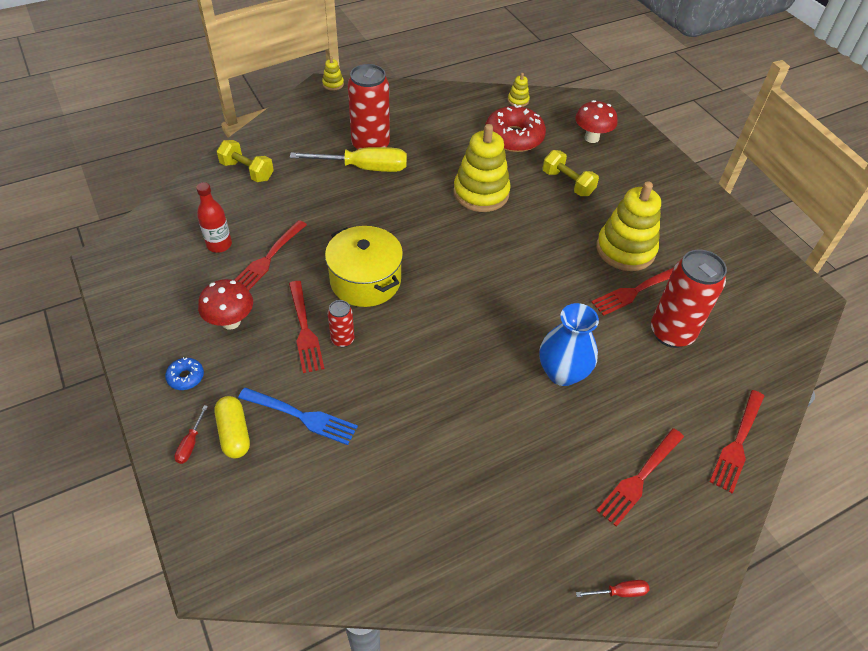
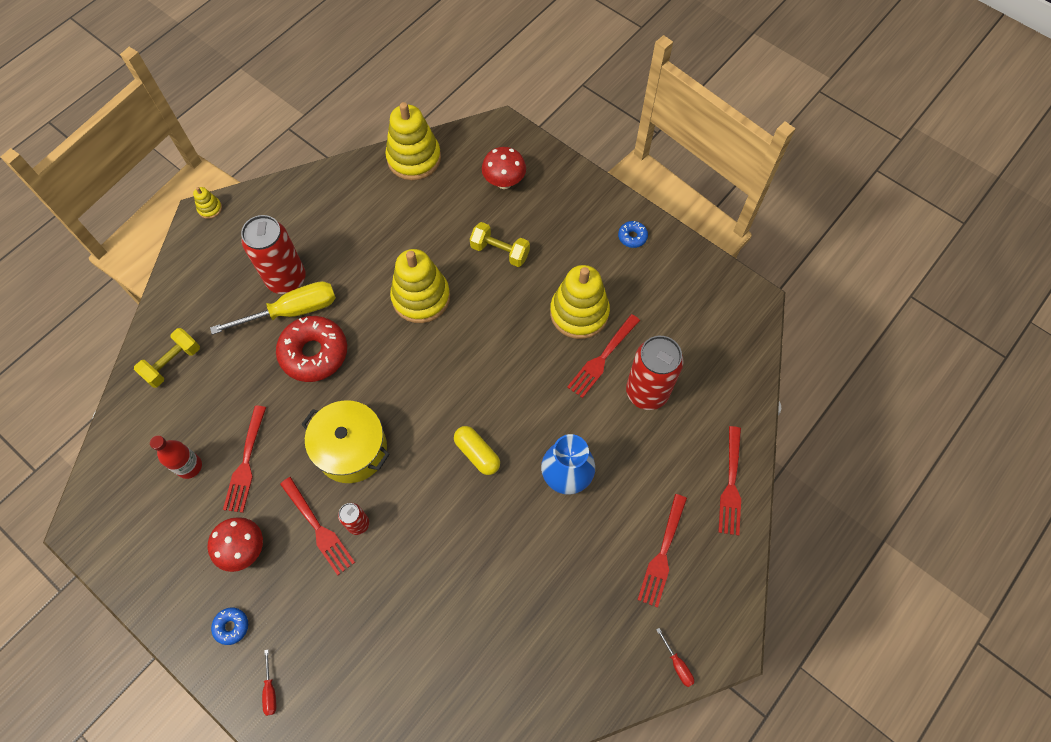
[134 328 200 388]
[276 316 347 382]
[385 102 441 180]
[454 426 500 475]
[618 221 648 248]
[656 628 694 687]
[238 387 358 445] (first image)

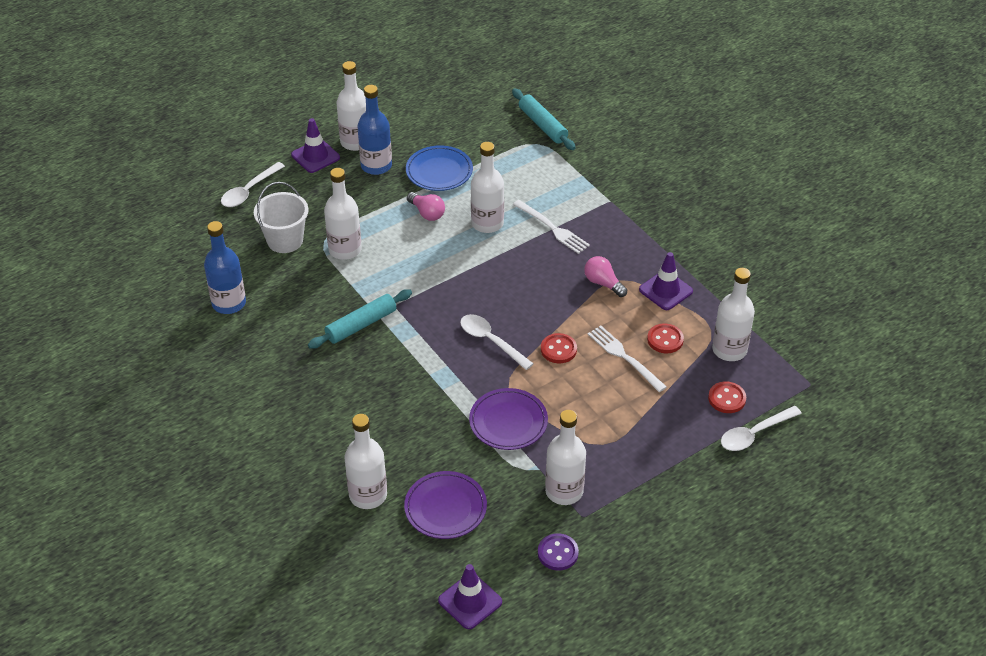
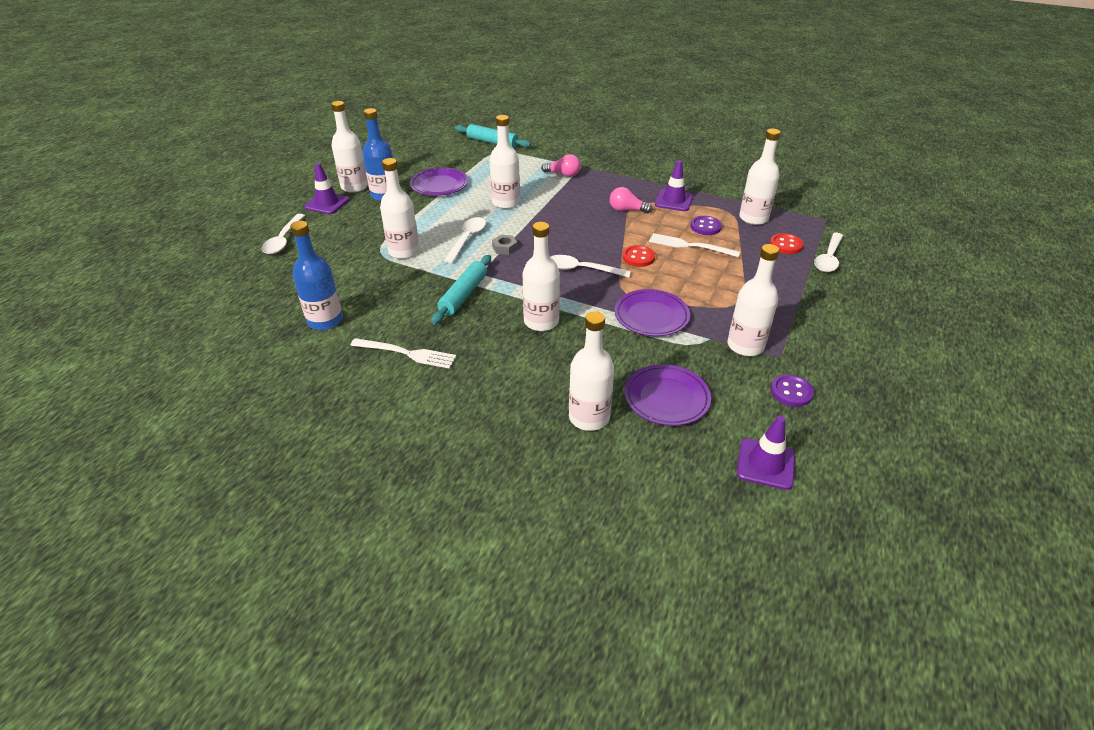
[350 338 456 369]
[410 167 468 196]
[444 217 486 263]
[492 235 518 255]
[523 222 560 331]
[541 154 581 177]
[690 216 722 235]
[254 182 309 253] (first image)

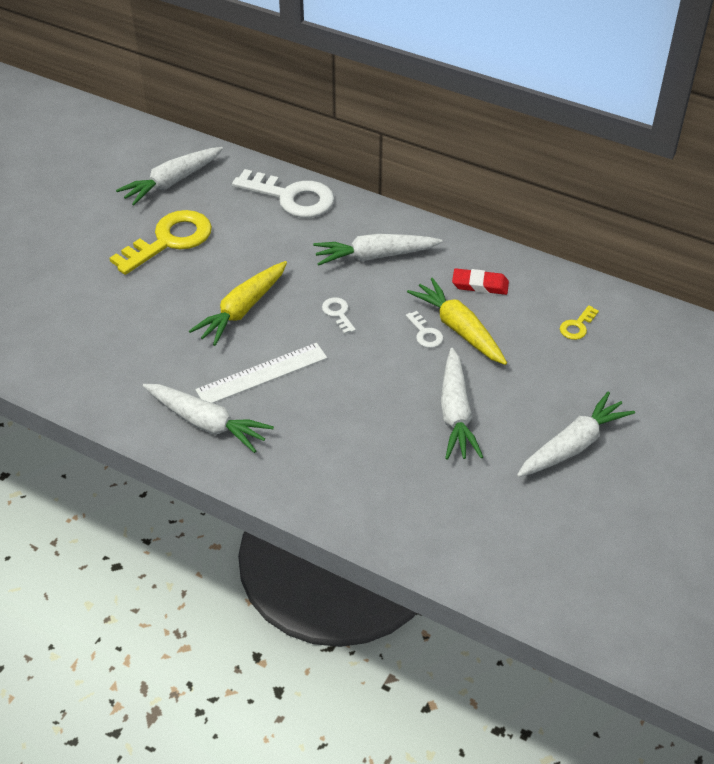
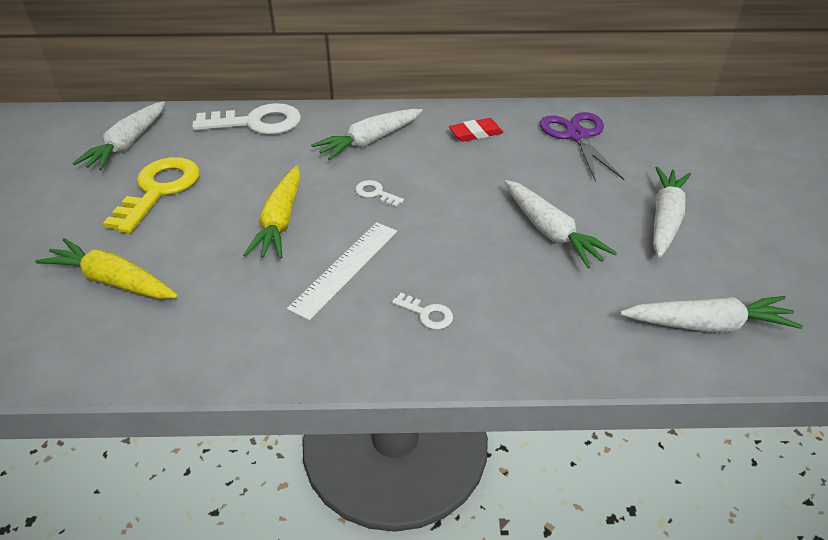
[35 238 178 299]
[392 293 453 330]
[540 112 624 182]
[620 296 803 332]

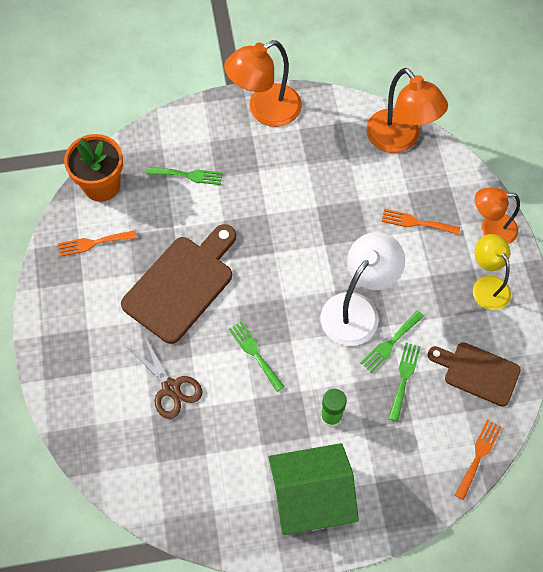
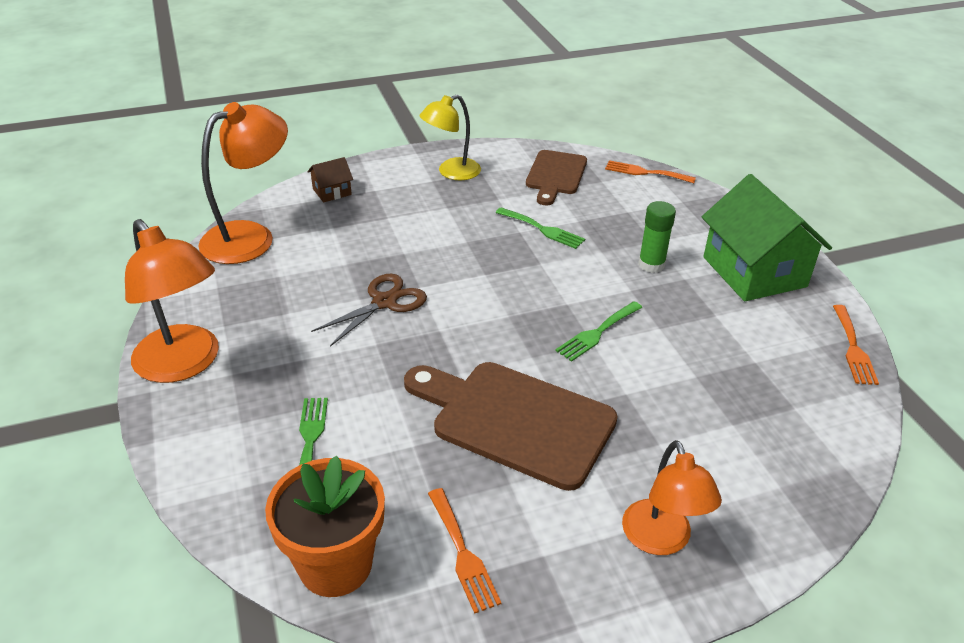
[308 157 353 202]
[311 274 427 347]
[622 440 722 555]
[833 305 879 385]
[321 232 405 346] (first image)
[389 342 421 422] (first image)

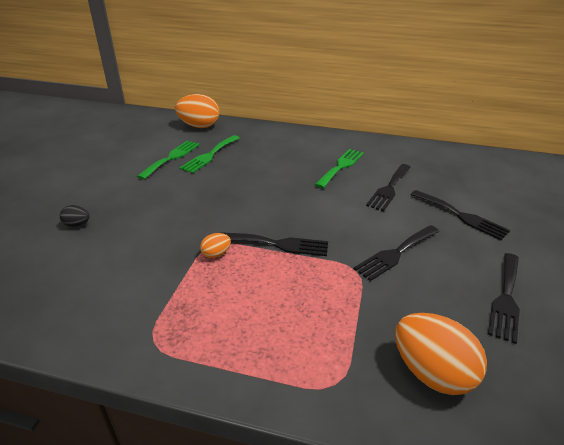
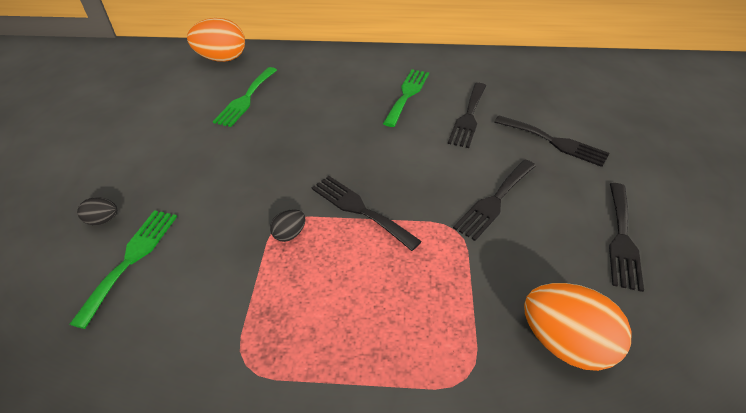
[70 210 177 329]
[270 209 305 242]
[312 176 422 251]

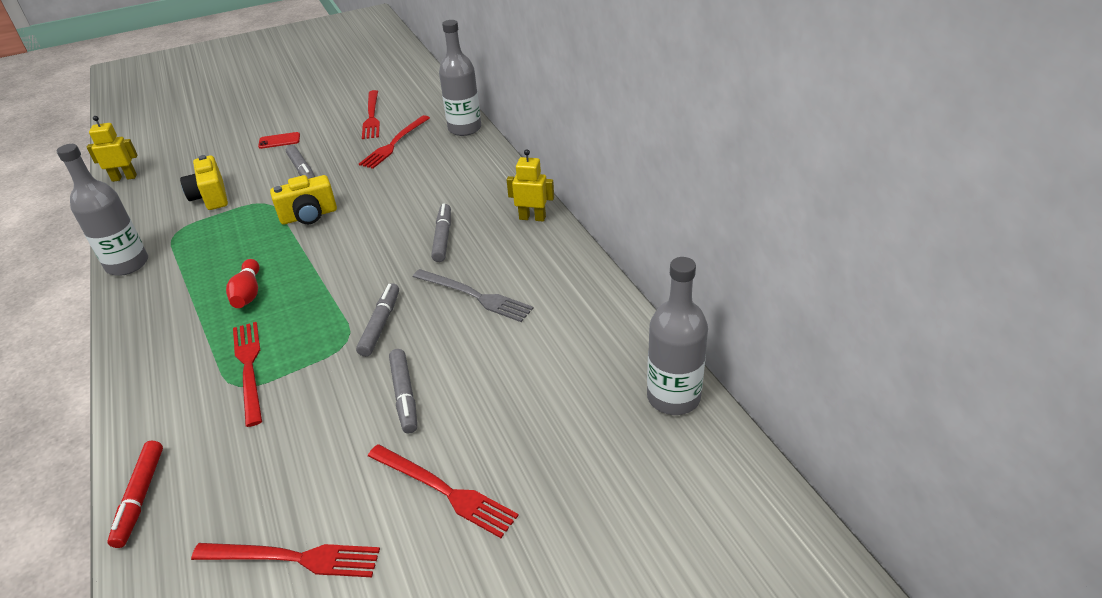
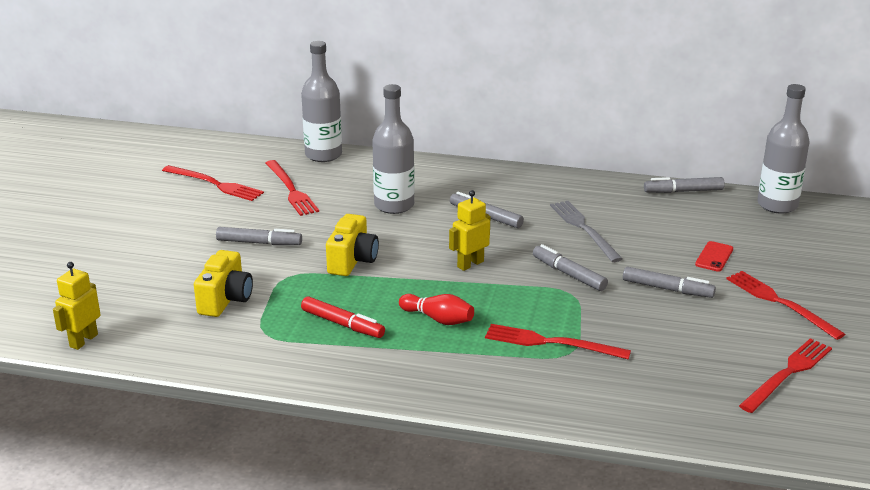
[194 250 253 317]
[301 296 385 338]
[372 84 415 214]
[449 190 490 271]
[550 201 623 262]
[644 177 725 193]
[695 241 733 272]
[727 271 845 340]

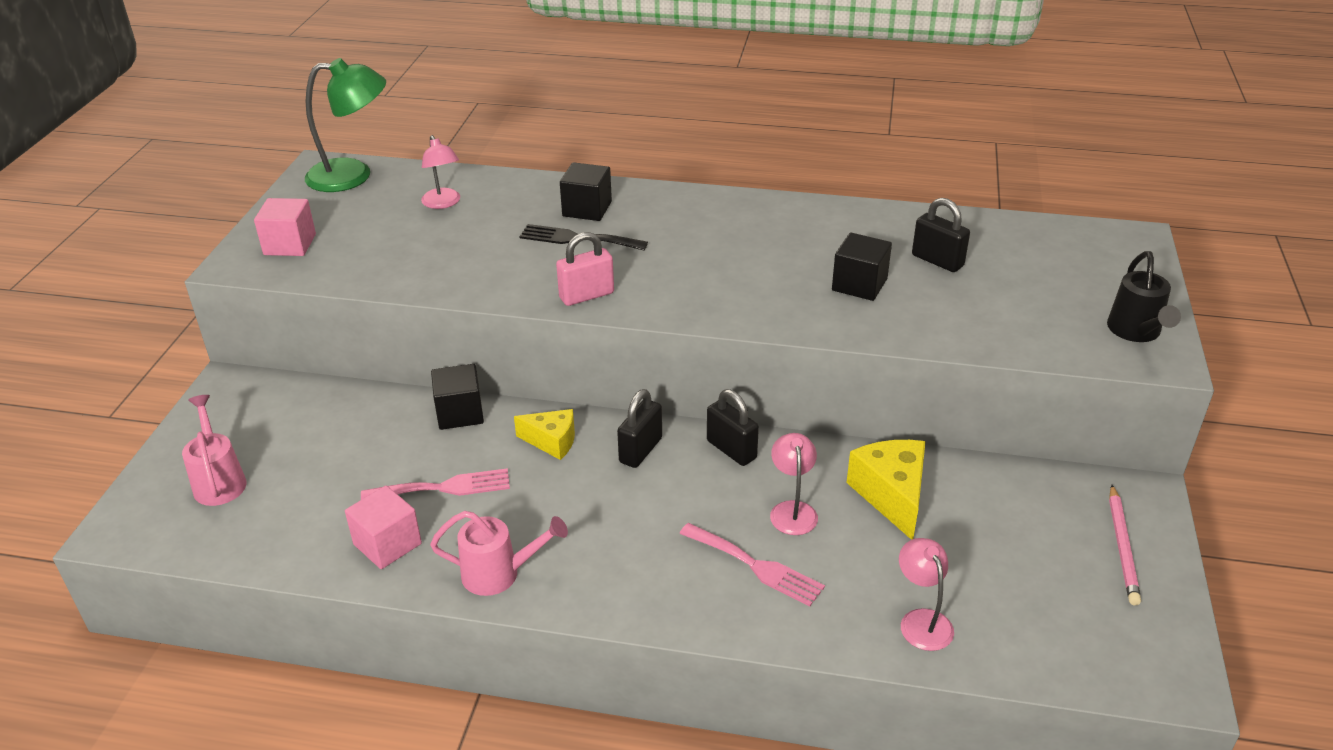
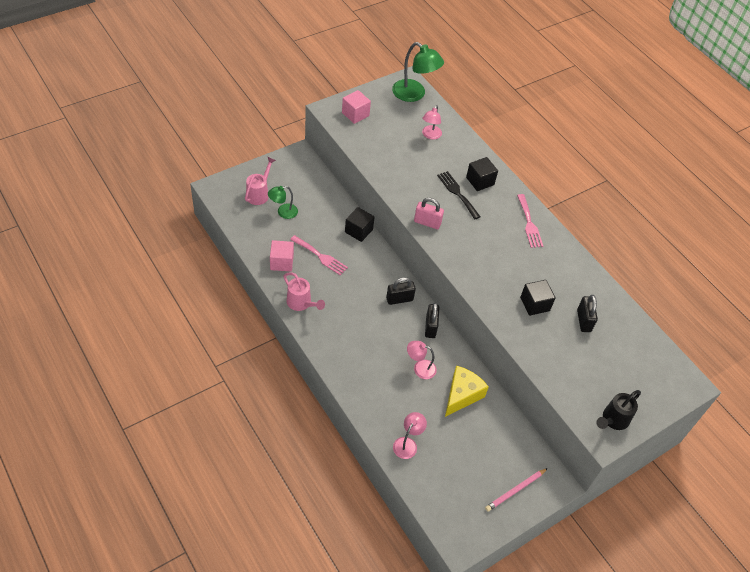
[268 186 298 219]
[407 341 437 379]
[517 194 543 248]
[514 409 575 460] (first image)

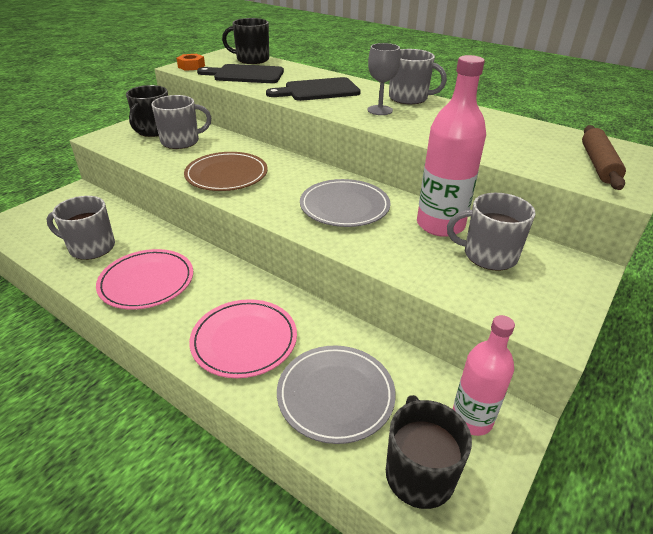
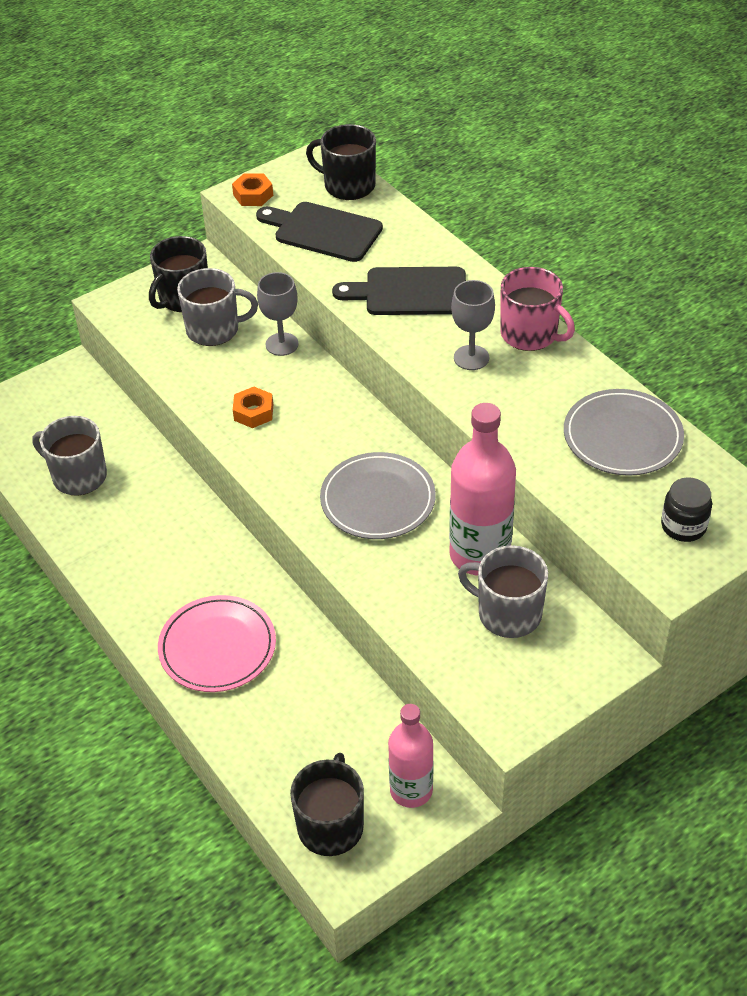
[233 387 273 428]
[257 272 299 356]
[500 267 575 351]
[564 389 684 476]
[661 477 712 542]
[96 249 193 310] (first image)

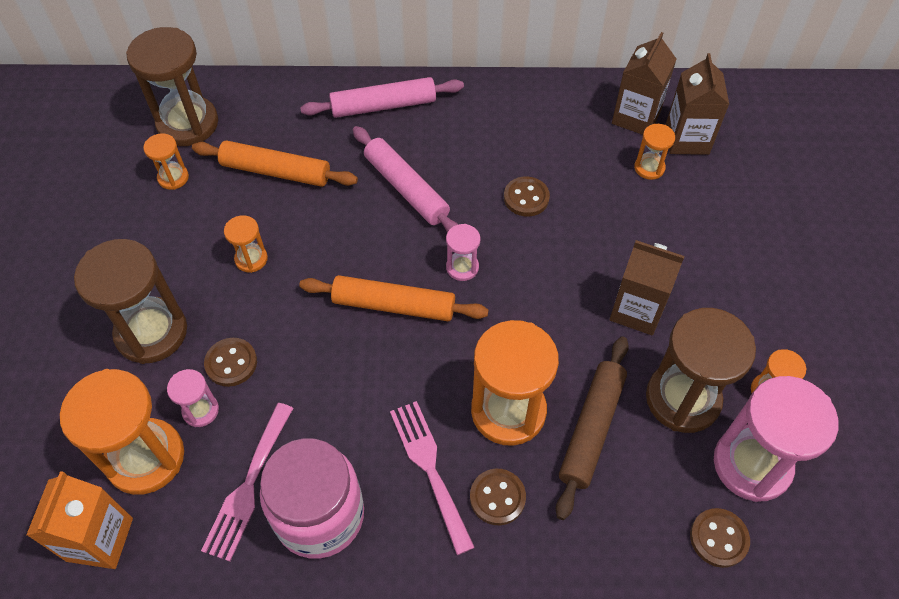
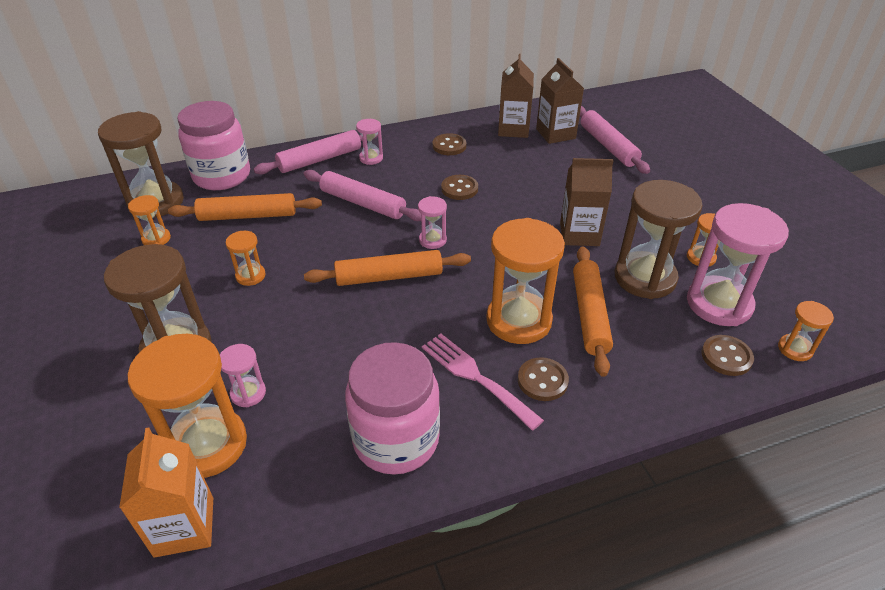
[177 101 250 190]
[356 119 383 165]
[433 133 466 155]
[573 246 613 377]
[580 106 650 174]
[778 301 834 361]
[201 403 293 562] (first image)

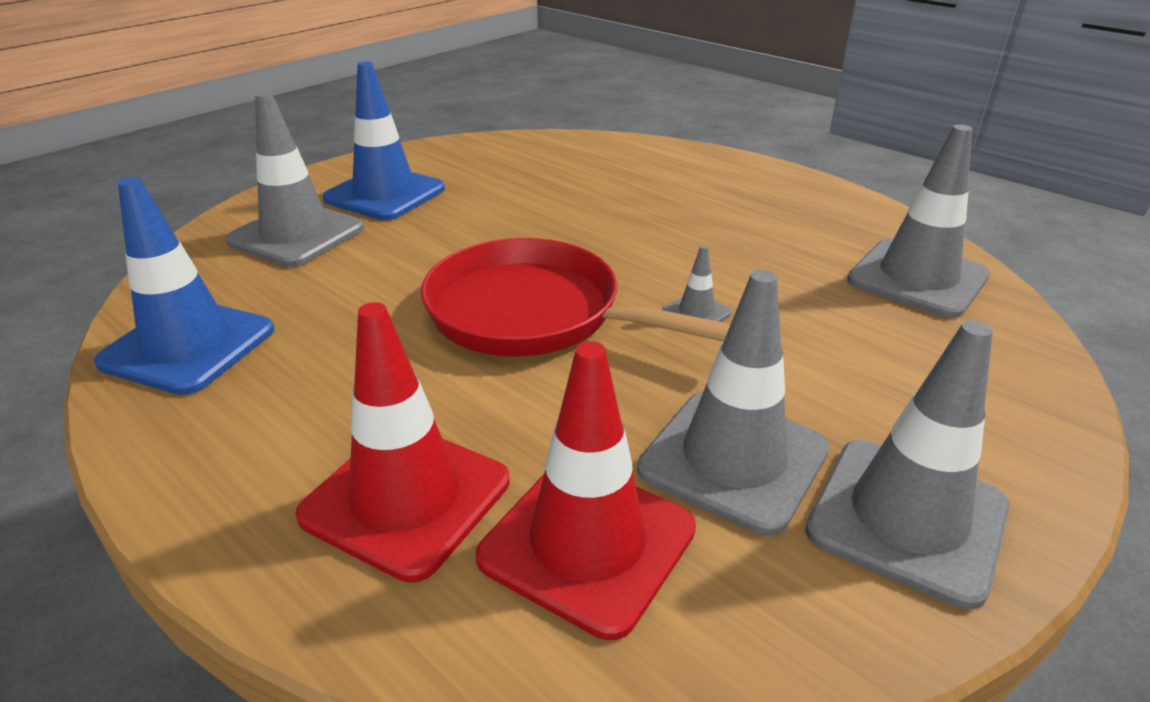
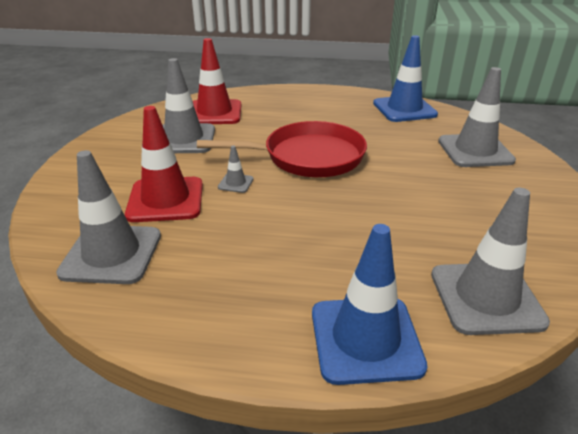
[125 106 203 222]
[312 224 428 385]
[431 188 550 335]

